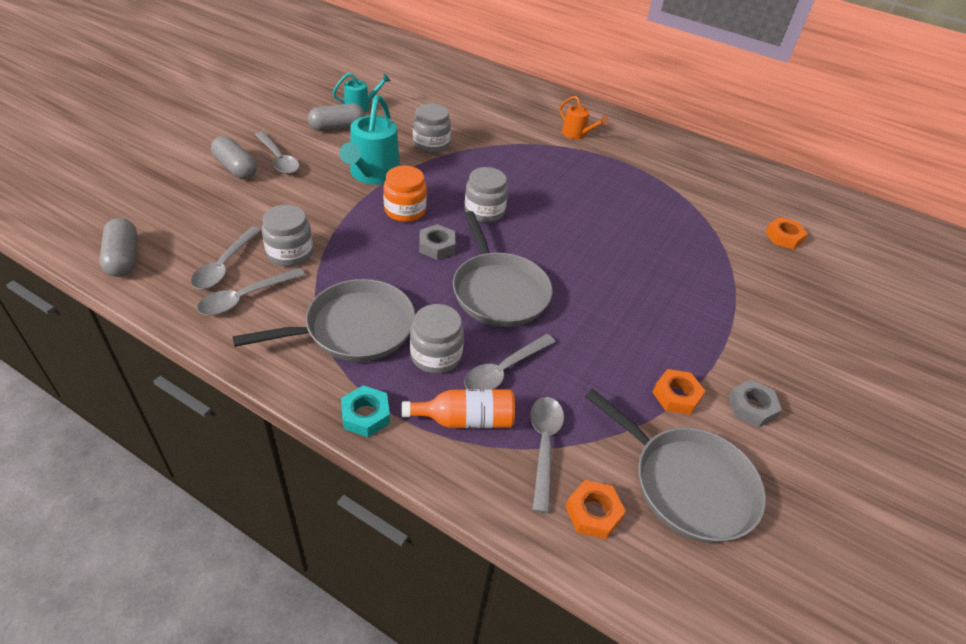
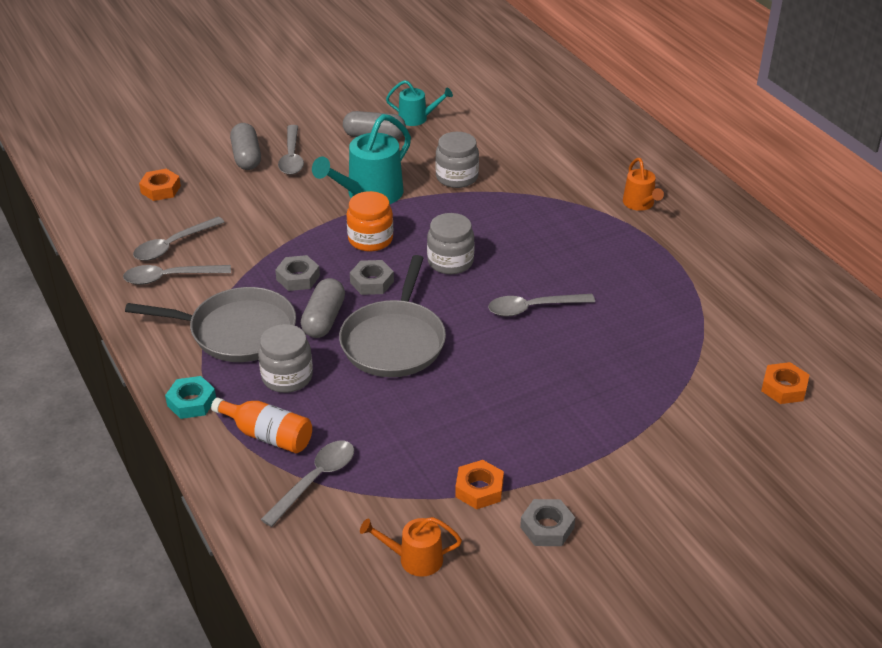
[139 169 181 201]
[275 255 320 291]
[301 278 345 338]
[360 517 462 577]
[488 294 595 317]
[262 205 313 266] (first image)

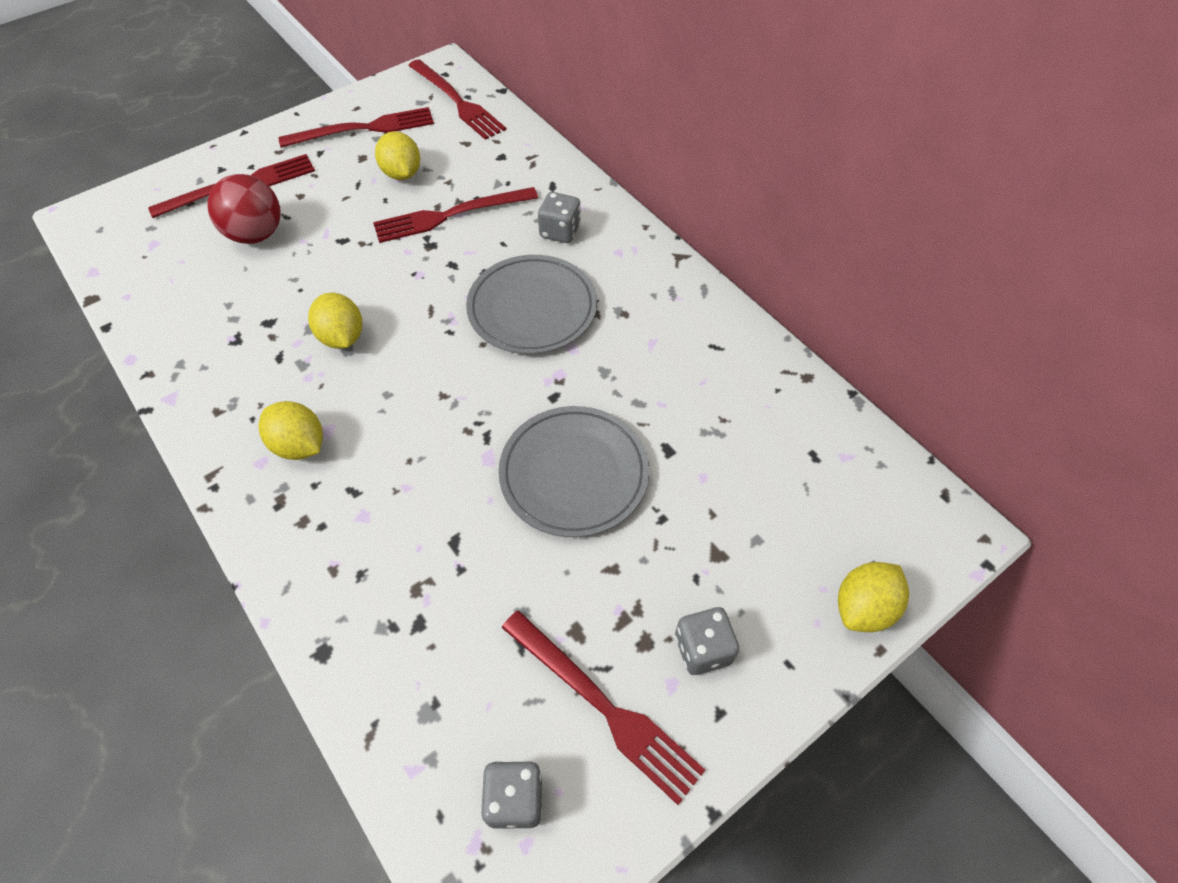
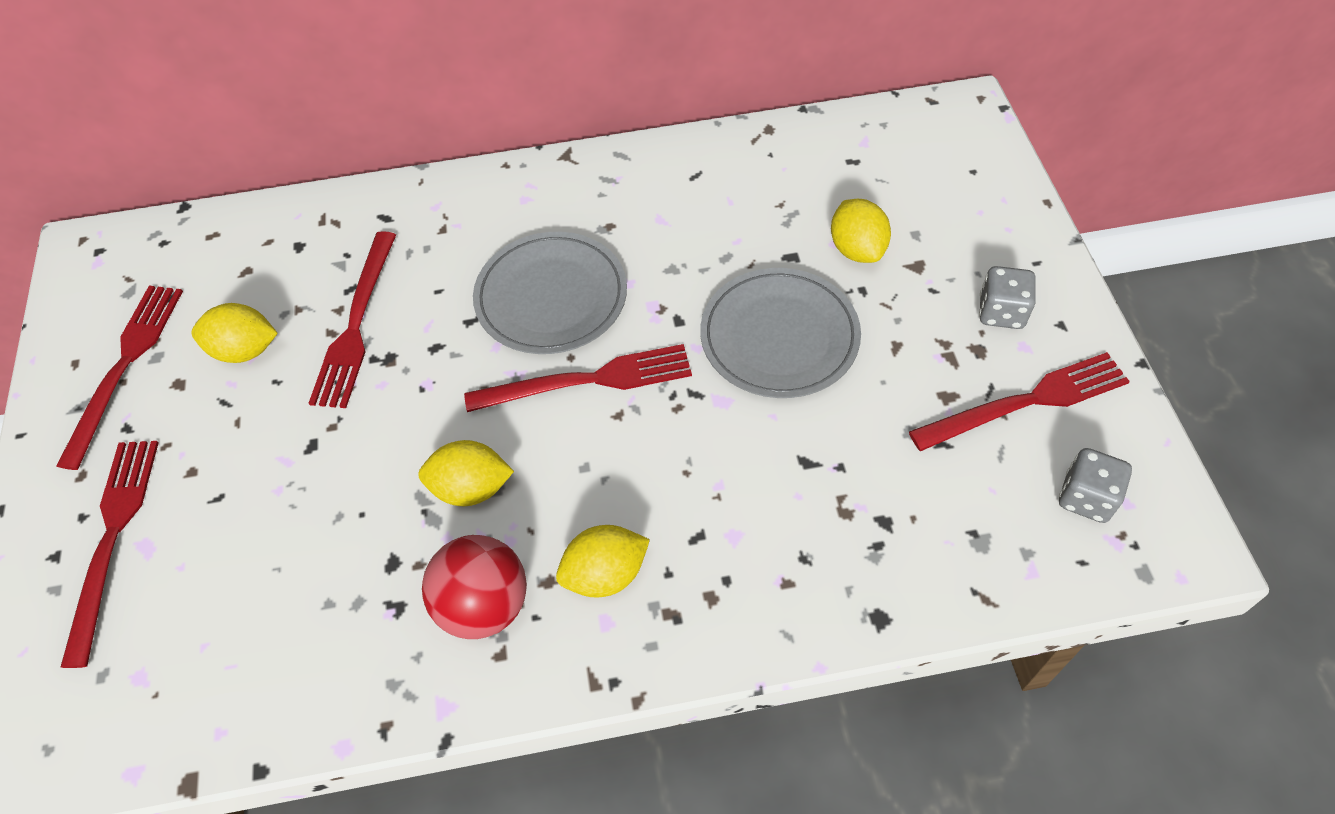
[422 535 527 639]
[464 344 692 412]
[831 199 891 263]
[538 192 581 243] (first image)

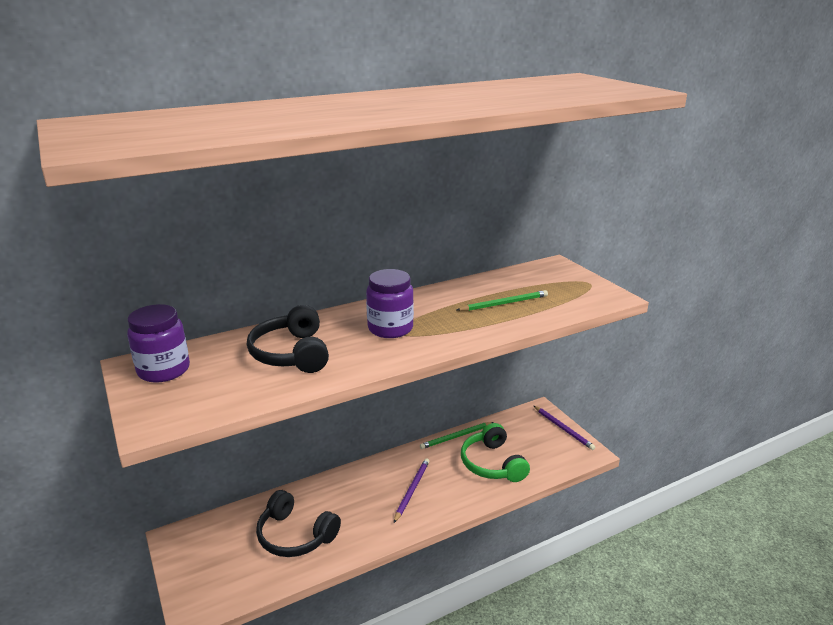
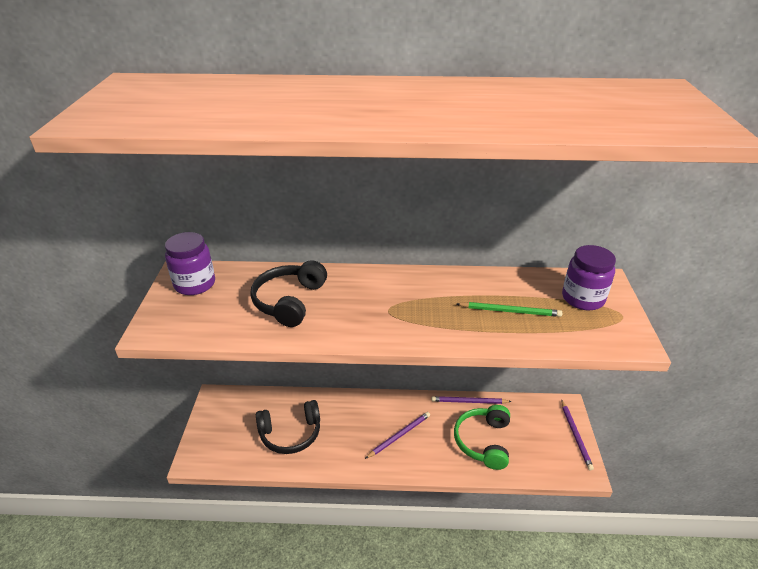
[256 400 320 454]
[431 396 512 404]
[562 245 616 310]

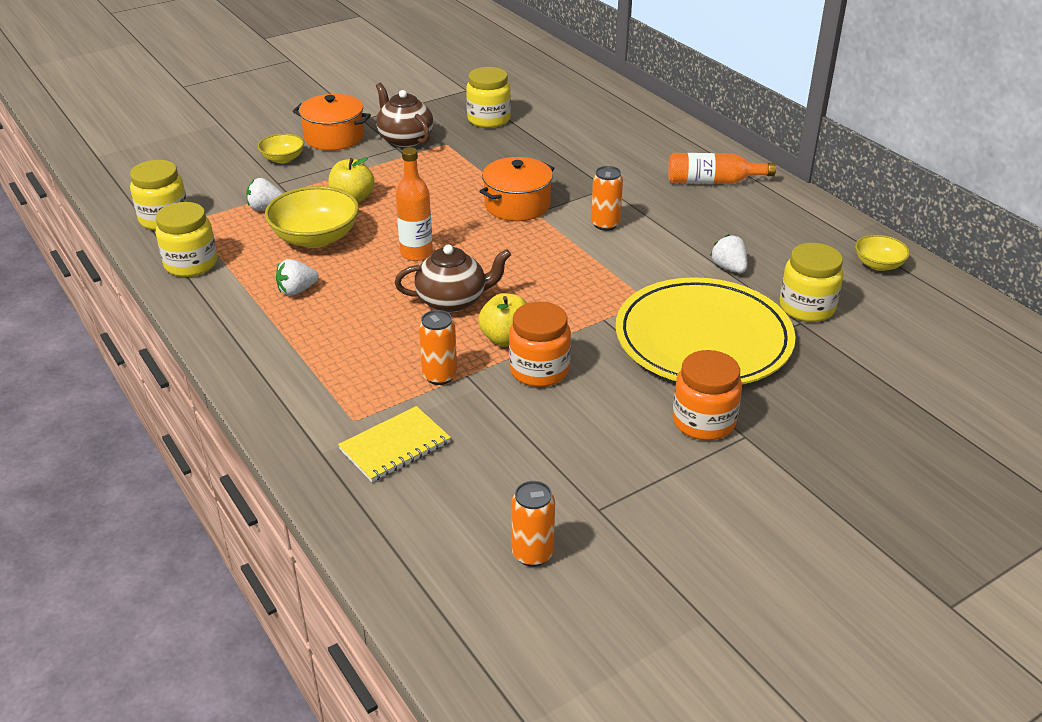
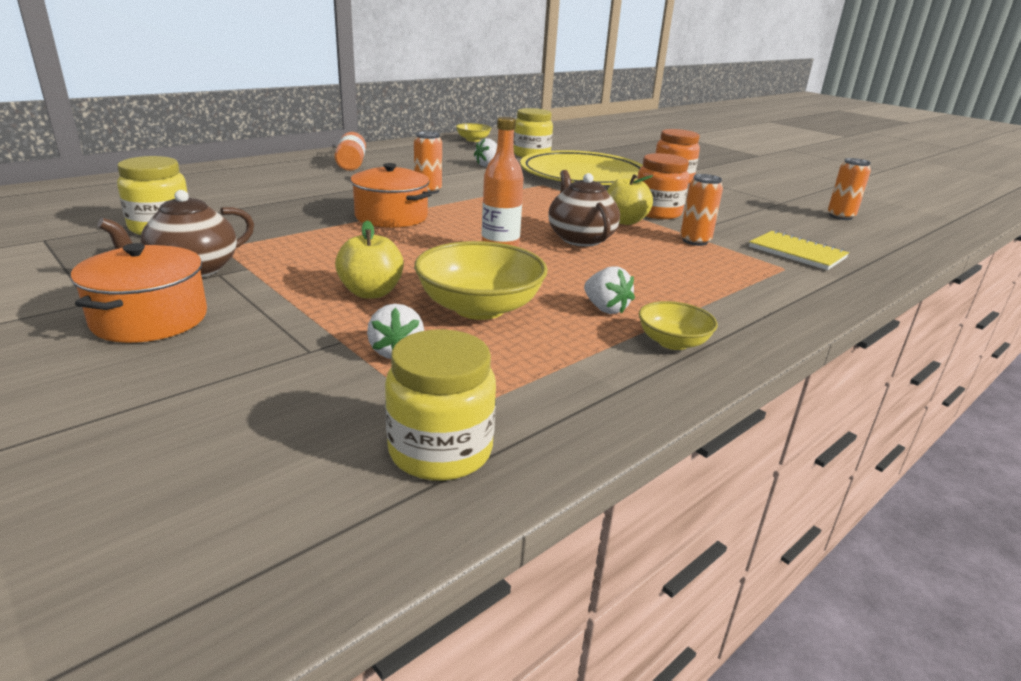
[639 301 718 350]
[156 202 217 277] (first image)

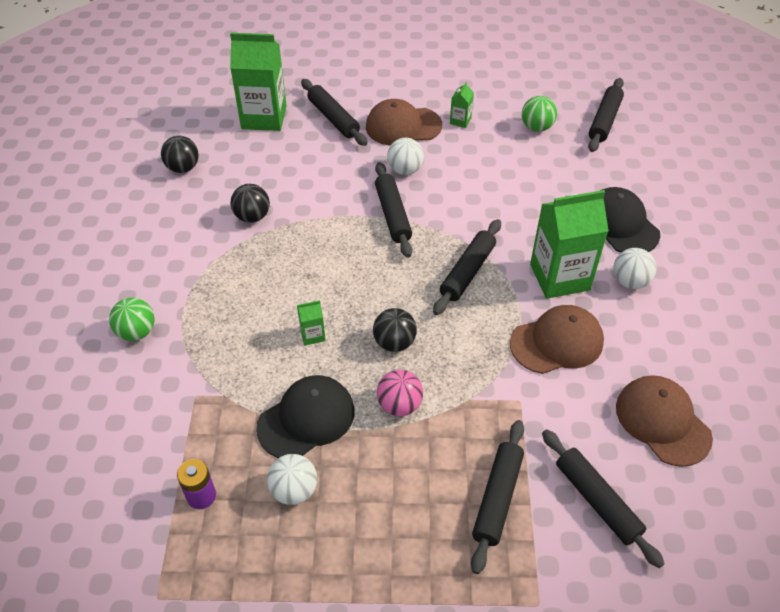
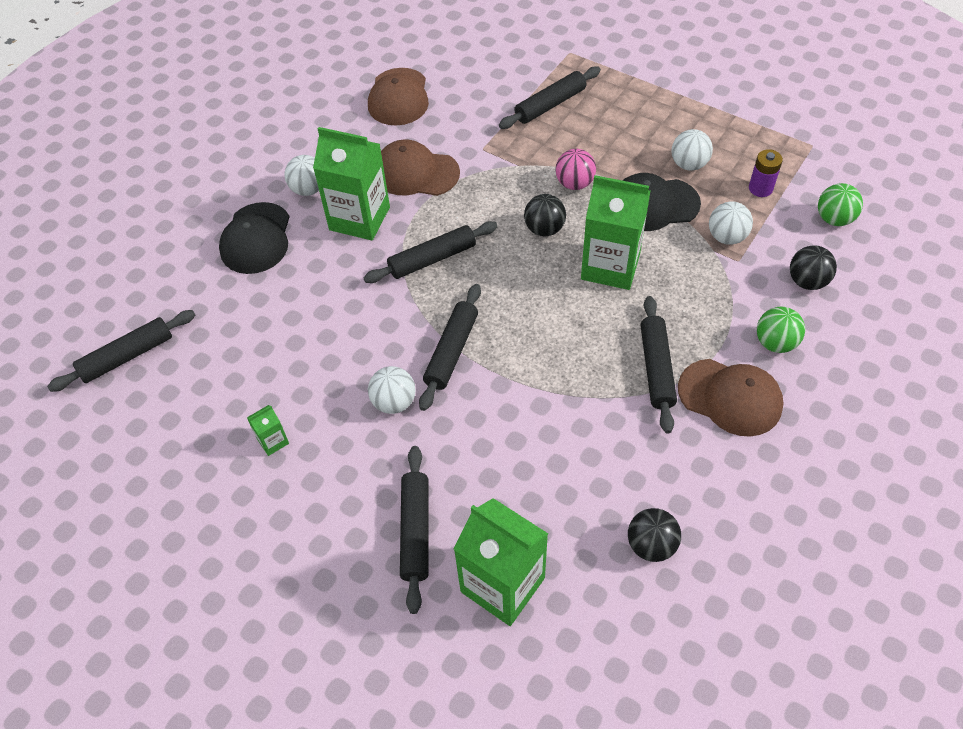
[581 175 650 290]
[640 296 677 434]
[678 359 784 437]
[709 201 753 245]
[790 245 837 290]
[818 183 863 226]

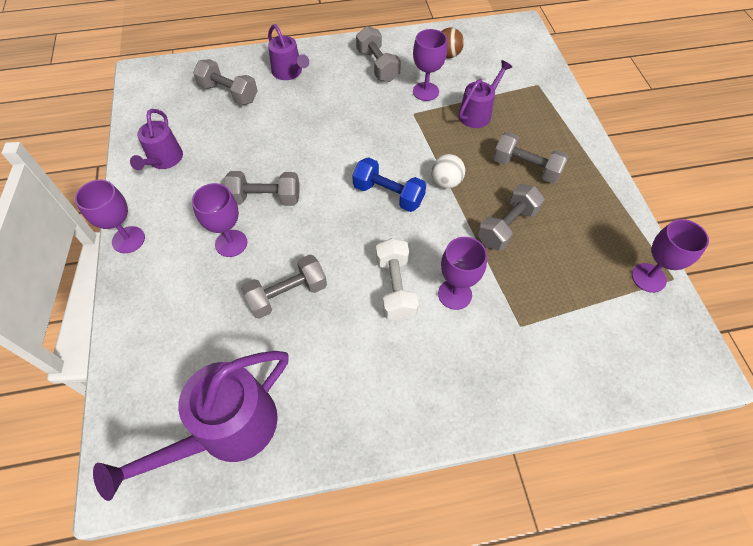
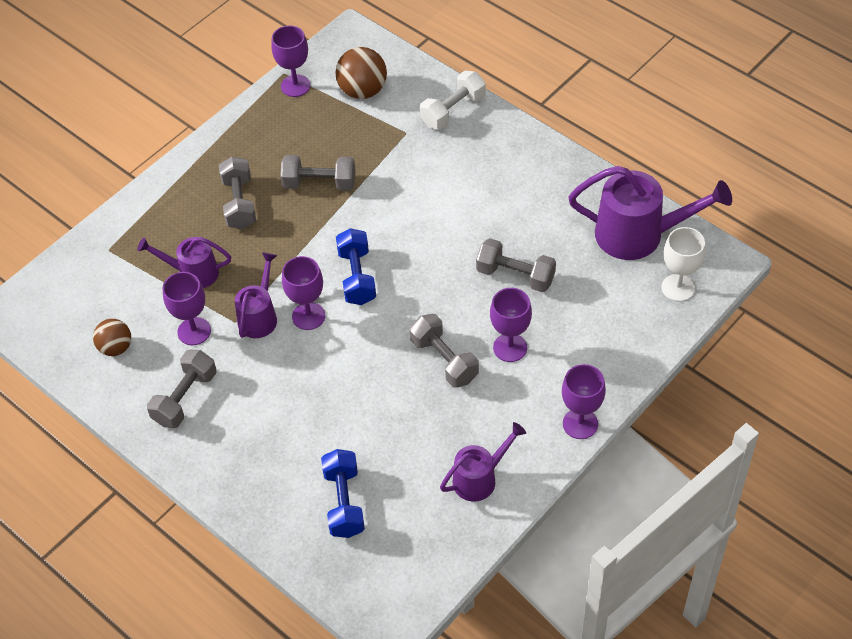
[235 253 277 338]
[282 256 325 330]
[321 449 365 538]
[335 47 387 99]
[420 70 486 130]
[662 227 705 302]
[431 154 465 188] (first image)

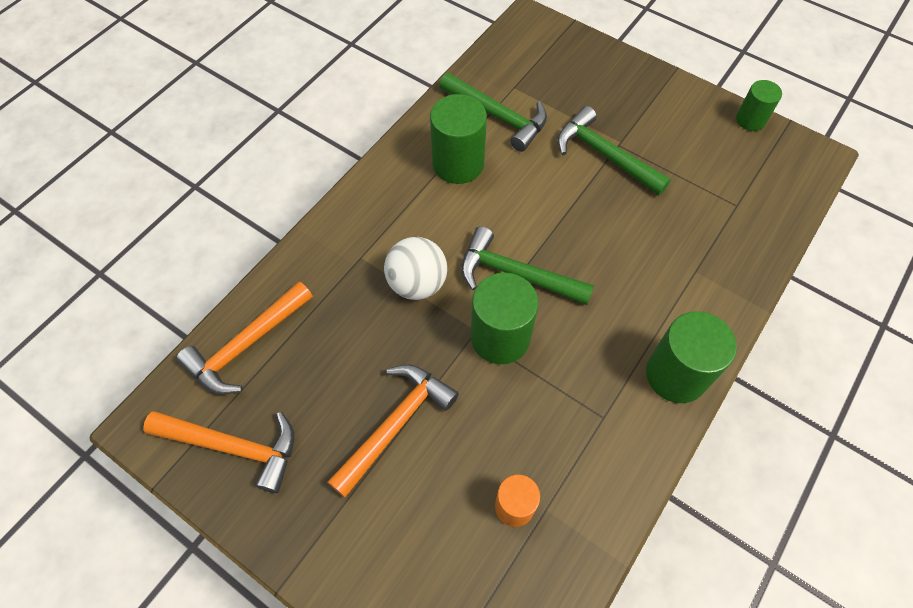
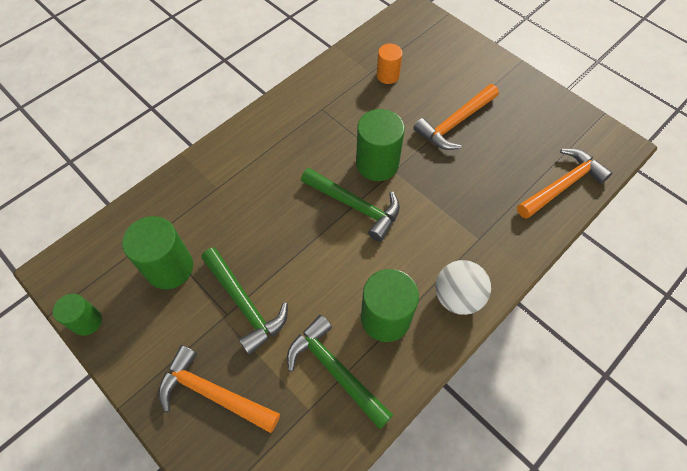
[122 216 193 289]
[159 345 280 433]
[435 260 491 315]

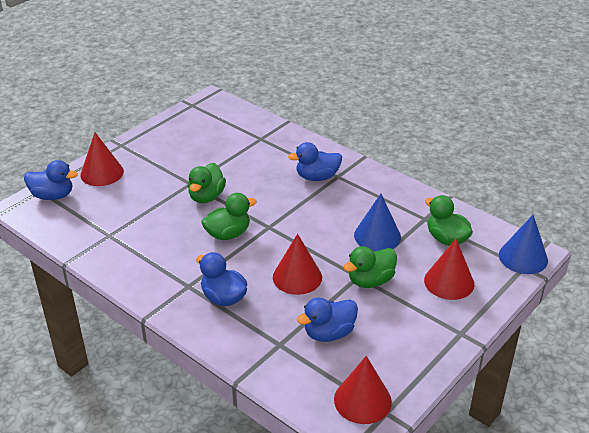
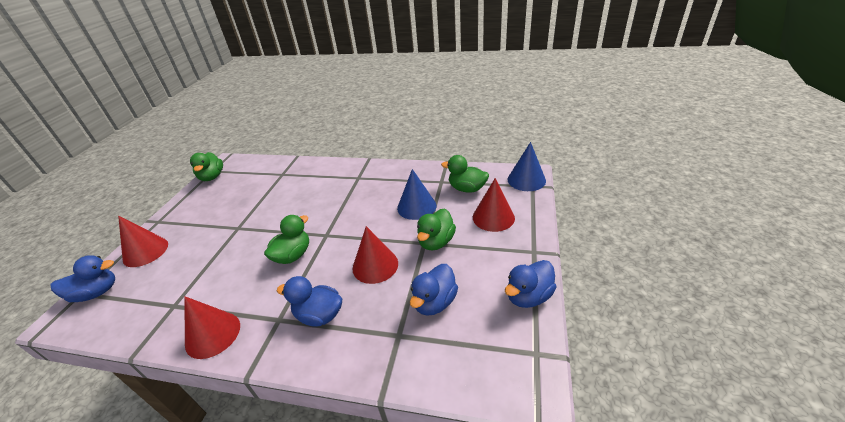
[184 296 240 359]
[190 152 223 181]
[505 260 557 308]

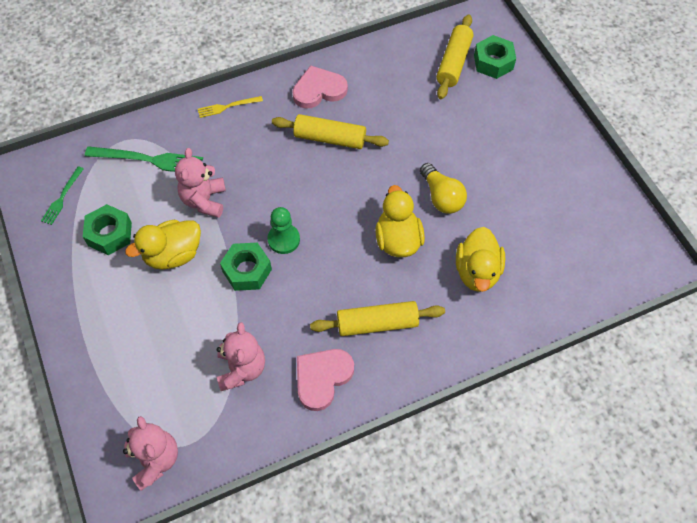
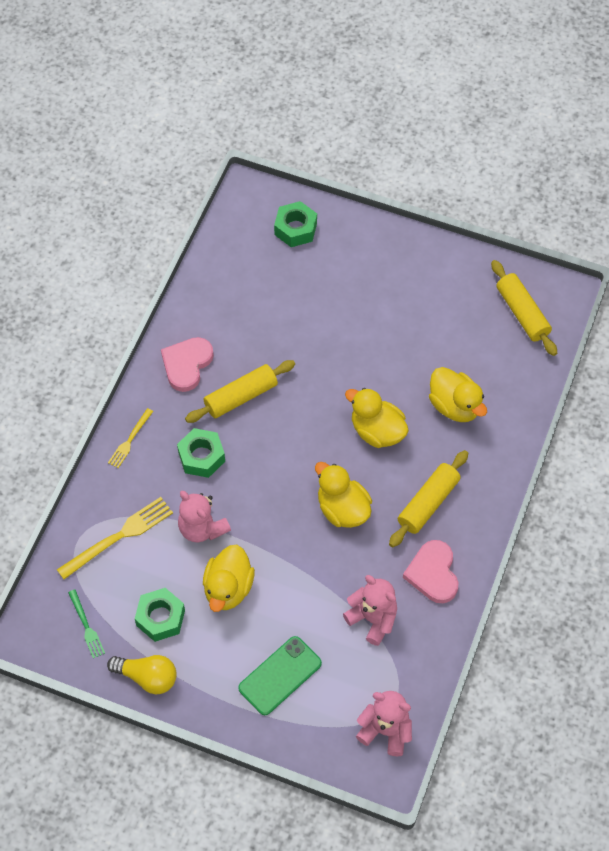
[57 497 173 579]
[107 655 177 694]
[177 428 225 478]
[238 636 322 715]
[315 462 372 528]
[491 260 557 356]
[267 207 300 254] (first image)

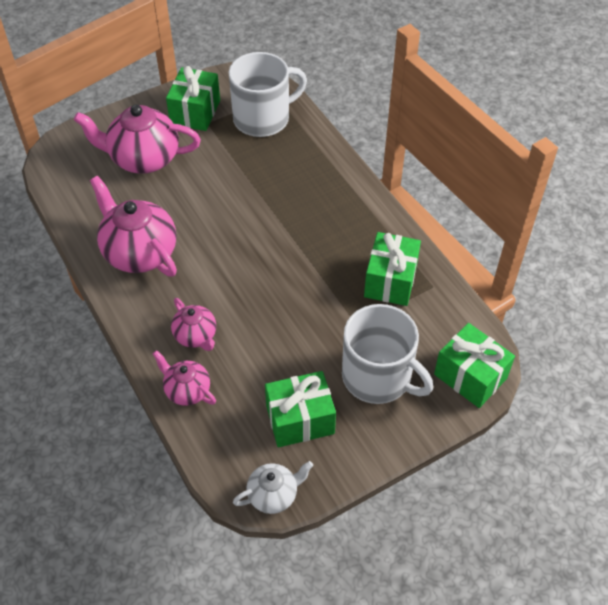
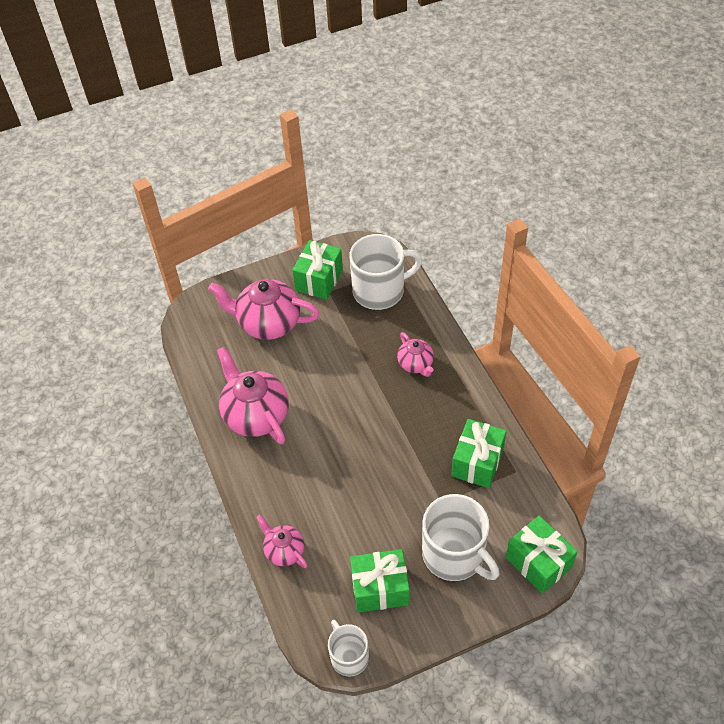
[328 620 369 676]
[397 332 434 377]

